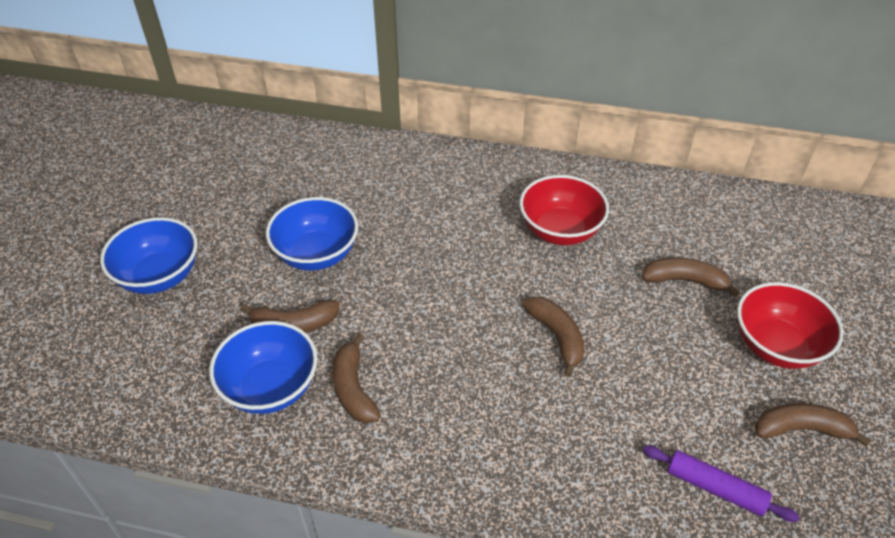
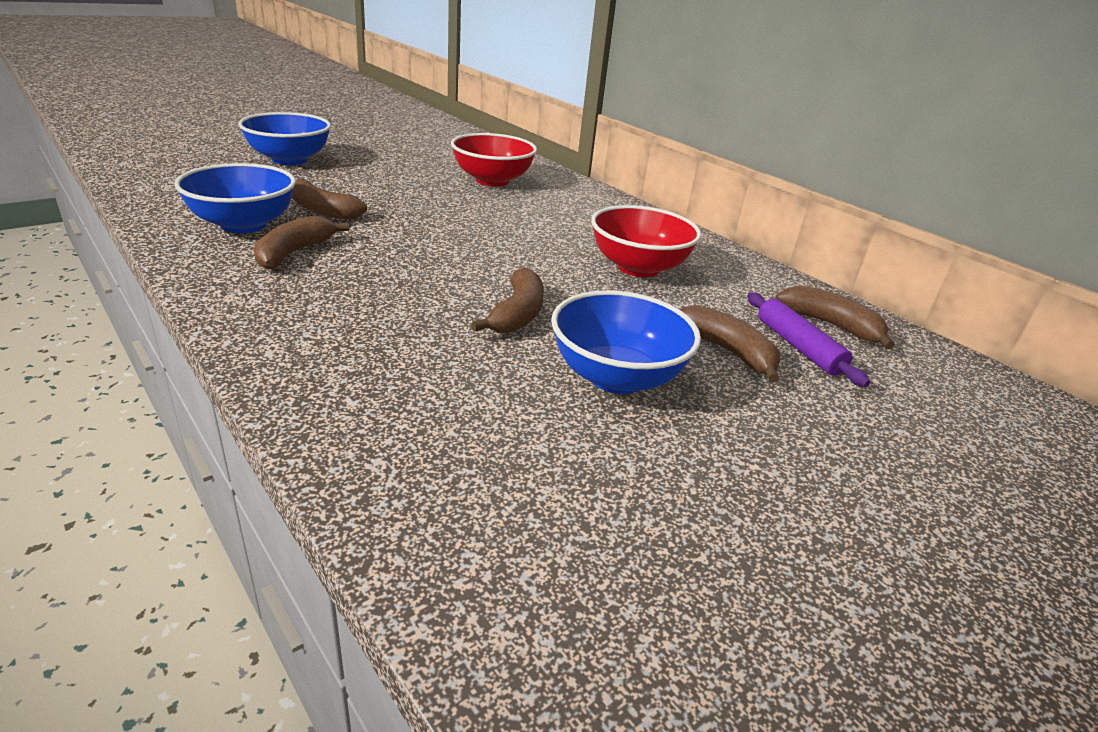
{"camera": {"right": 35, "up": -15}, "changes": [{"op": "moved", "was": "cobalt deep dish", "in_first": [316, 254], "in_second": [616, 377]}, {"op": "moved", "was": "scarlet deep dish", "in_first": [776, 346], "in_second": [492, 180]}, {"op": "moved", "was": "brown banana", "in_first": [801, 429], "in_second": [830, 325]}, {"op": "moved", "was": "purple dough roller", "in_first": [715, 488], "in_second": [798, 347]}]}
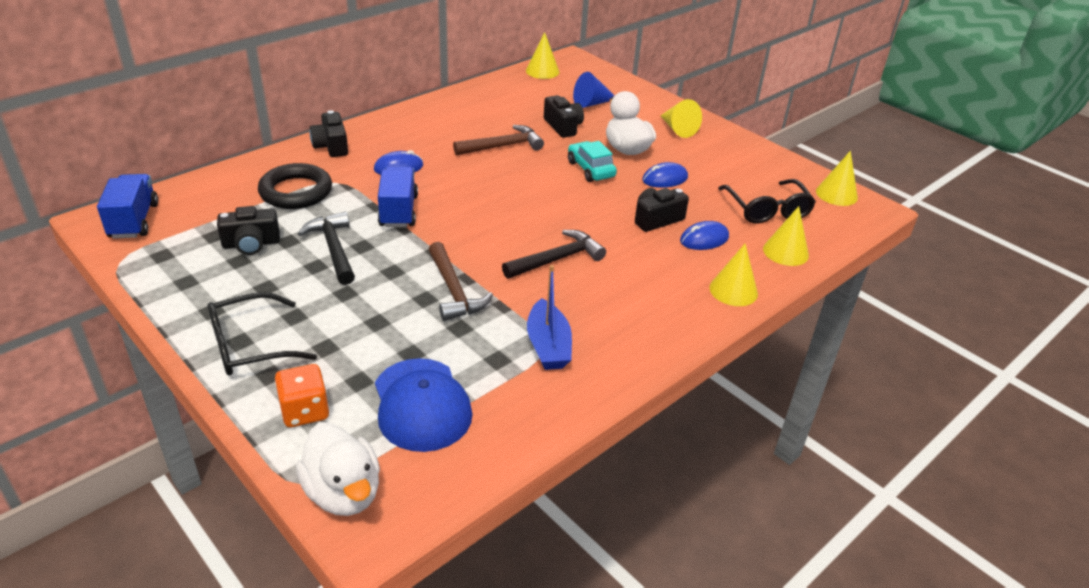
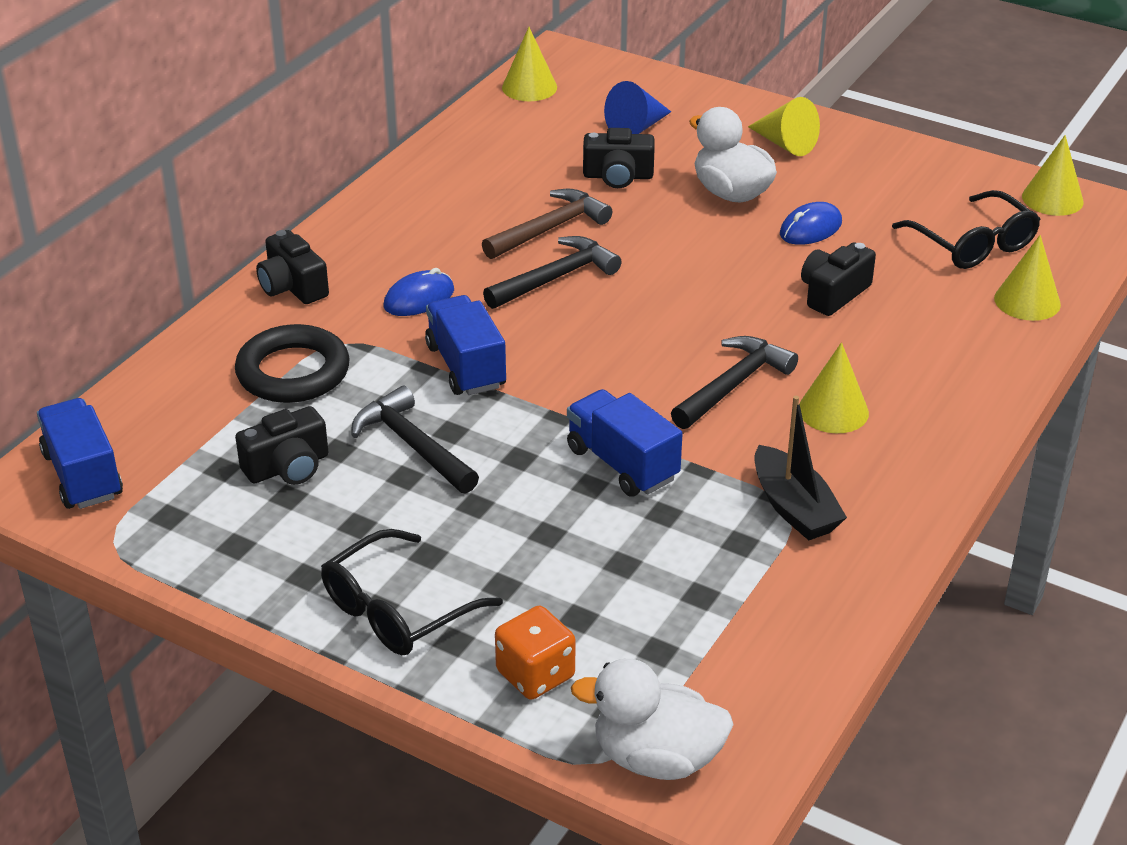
{"camera": {"right": -15, "up": 0}, "changes": [{"op": "turned", "was": "black compact camera", "in_first": [563, 126], "in_second": [618, 176], "clockwise": 135}, {"op": "removed", "was": "turquoise toy car", "in_first": [591, 169]}, {"op": "removed", "was": "cobalt PC mouse", "in_first": [704, 239]}, {"op": "replaced", "was": "brown hammer", "now": "cobalt truck", "in_first": [454, 290], "in_second": [622, 464]}, {"op": "moved", "was": "yellow solid cone", "in_first": [733, 290], "in_second": [833, 411]}, {"op": "recoloured", "was": "cobalt boat", "now": "black boat", "in_first": [548, 346], "in_second": [794, 508]}, {"op": "removed", "was": "cobalt baseball cap", "in_first": [421, 404]}, {"op": "turned", "was": "white rubber duck", "in_first": [343, 492], "in_second": [656, 758], "clockwise": 150}, {"op": "added", "now": "black hammer", "in_second": [555, 278]}]}
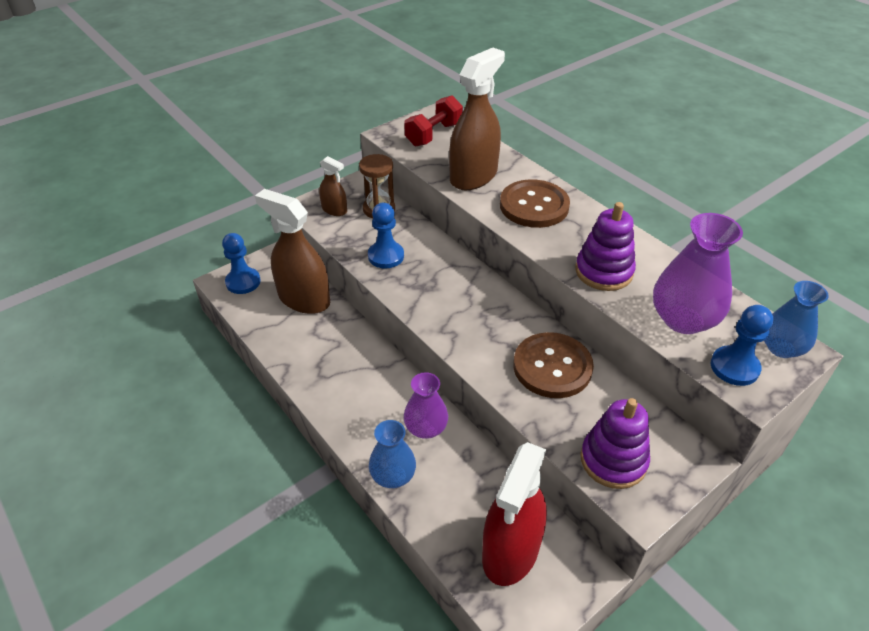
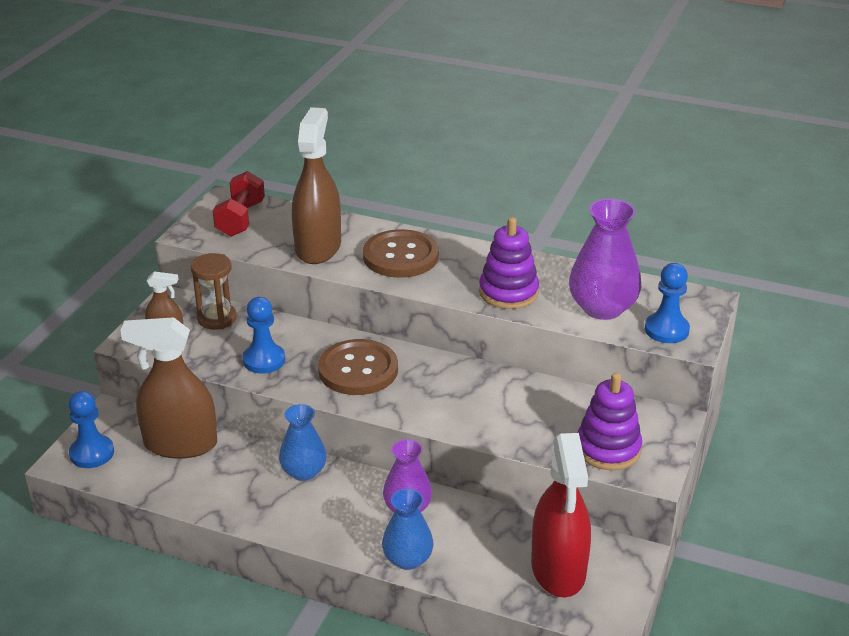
{"camera": {"right": -30, "up": -10}, "changes": [{"op": "moved", "was": "cobalt vase", "in_first": [781, 348], "in_second": [303, 471]}, {"op": "moved", "was": "brown button", "in_first": [552, 367], "in_second": [358, 370]}]}
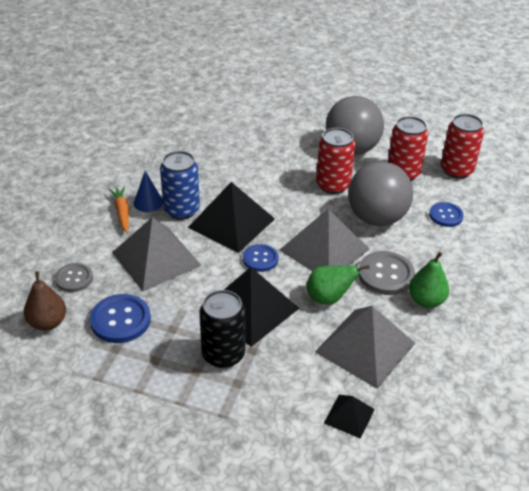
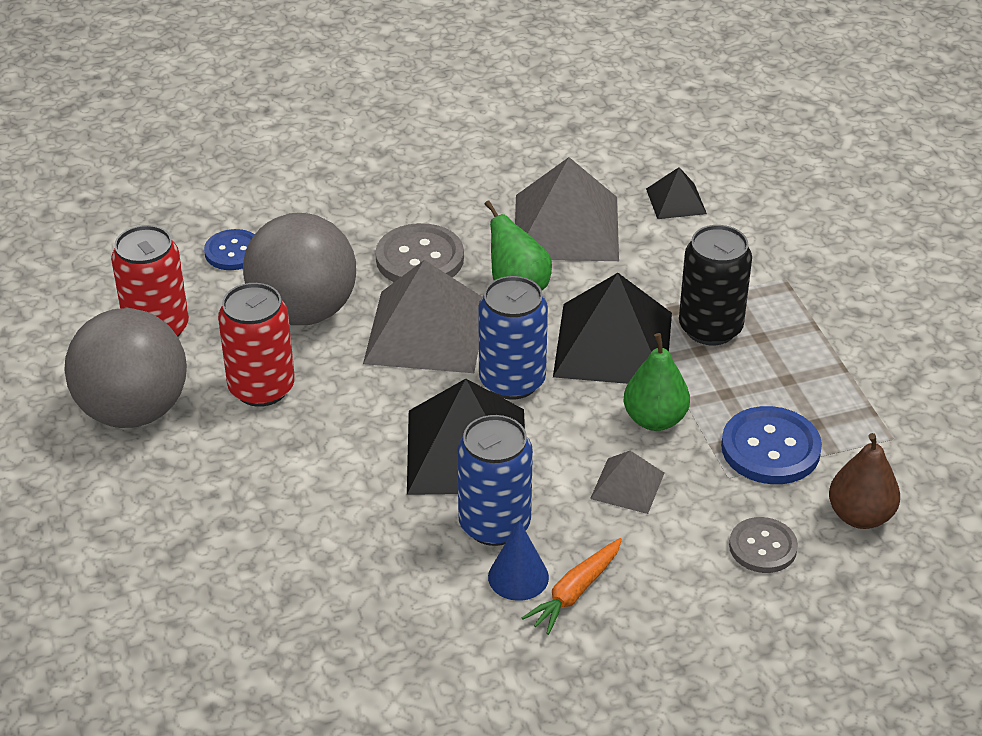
{"camera": {"right": -125, "up": 0}, "changes": [{"op": "removed", "was": "scarlet soda can", "in_first": [456, 170]}, {"op": "resized", "was": "gray pyramid", "in_first": [156, 258], "in_second": [627, 485], "ratio": 0.5}, {"op": "replaced", "was": "cobalt button", "now": "cobalt soda can", "in_first": [260, 259], "in_second": [512, 381]}, {"op": "moved", "was": "emerald pear fruit", "in_first": [426, 301], "in_second": [655, 419]}]}
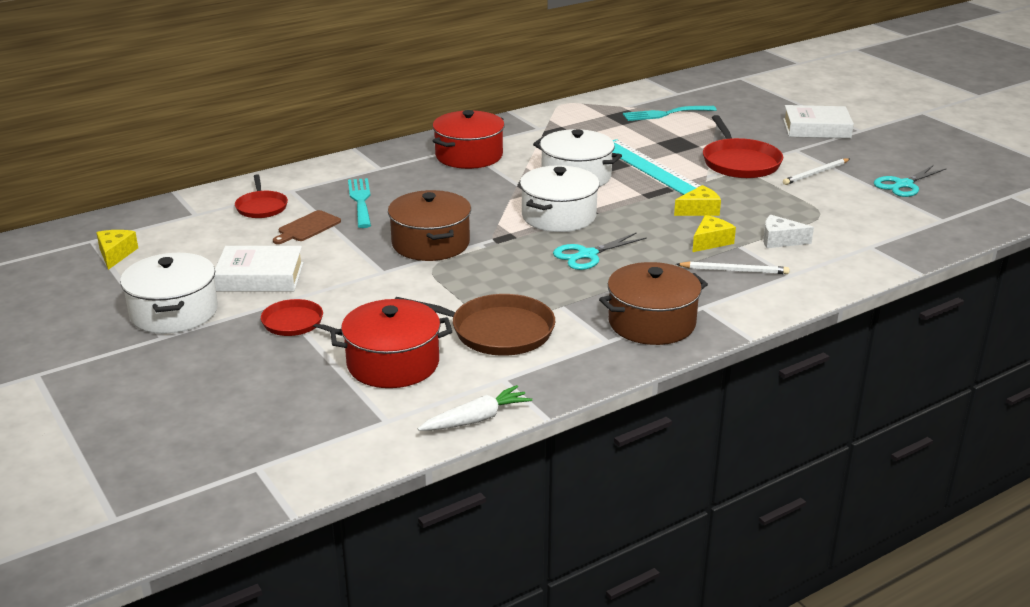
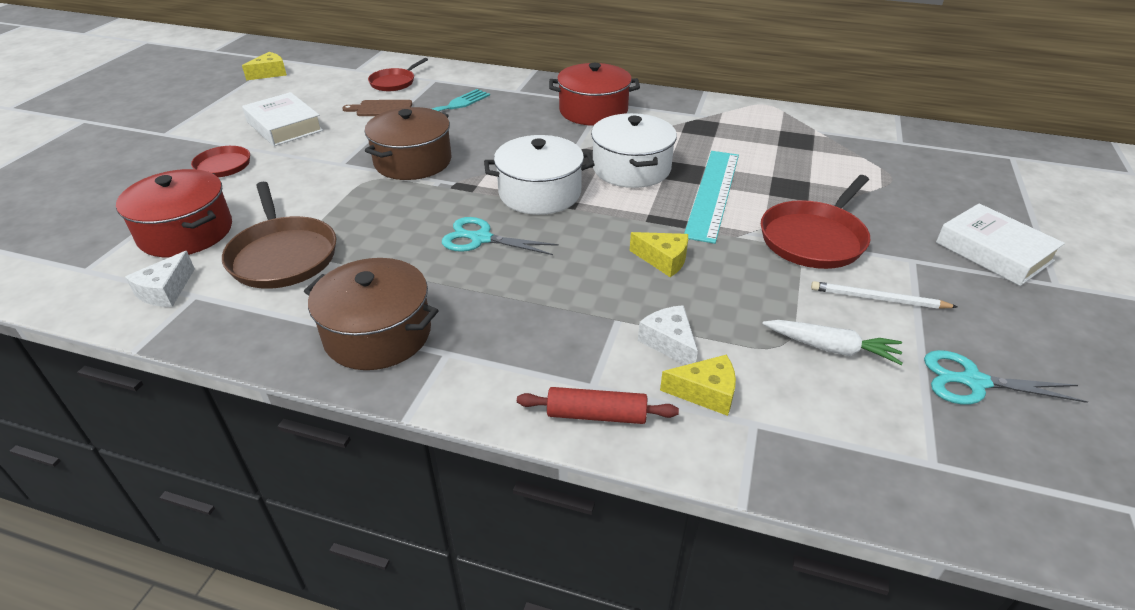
{"camera": {"right": 50, "up": 10}, "changes": [{"op": "removed", "was": "turquoise table fork", "in_first": [665, 114]}, {"op": "moved", "was": "yellow cheese", "in_first": [710, 242], "in_second": [705, 393]}, {"op": "removed", "was": "white cooking pot", "in_first": [174, 312]}, {"op": "removed", "was": "white wooden pencil", "in_first": [734, 270]}, {"op": "moved", "was": "white root vegetable", "in_first": [476, 419], "in_second": [831, 348]}, {"op": "added", "now": "white cheese", "in_second": [166, 291]}, {"op": "added", "now": "scarlet dough roller", "in_second": [596, 415]}]}
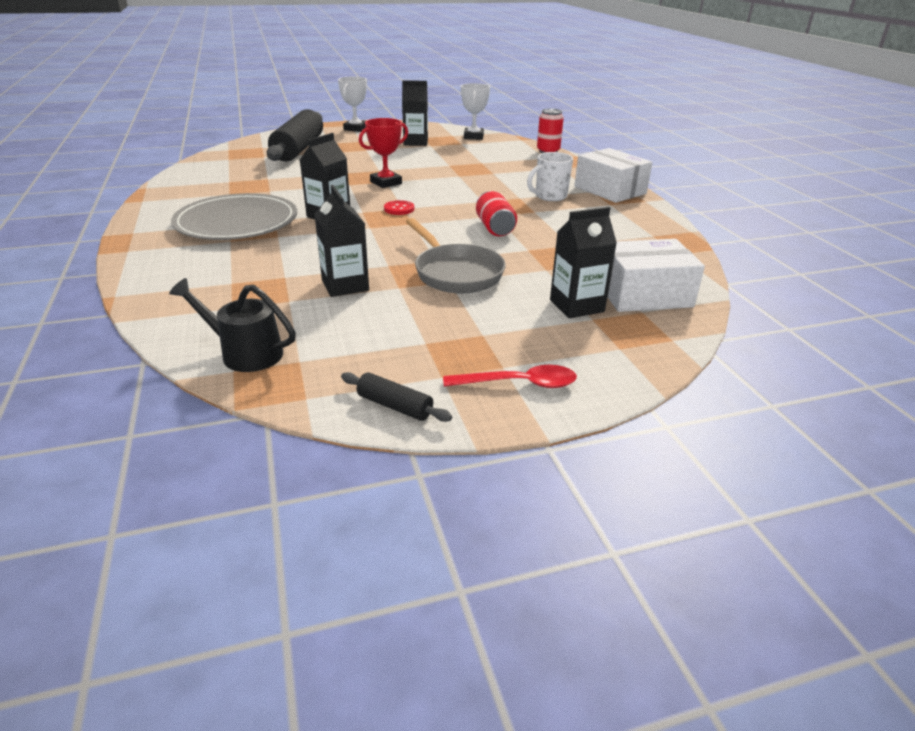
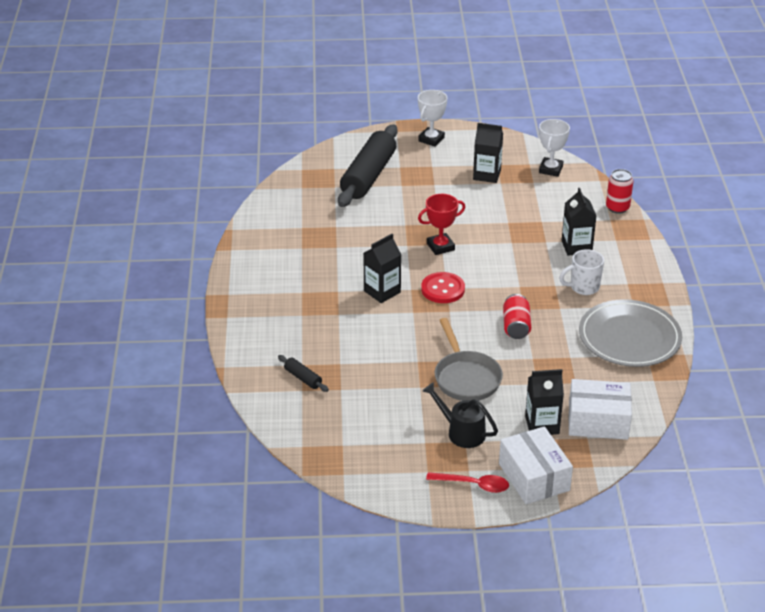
{"camera": {"right": 15, "up": 5}, "changes": [{"op": "moved", "was": "white parcel", "in_first": [610, 190], "in_second": [534, 477]}, {"op": "moved", "was": "black milk carton", "in_first": [345, 285], "in_second": [576, 247]}, {"op": "moved", "was": "gray plate", "in_first": [237, 222], "in_second": [629, 337]}, {"op": "resized", "was": "scarlet button", "in_first": [399, 209], "in_second": [443, 289], "ratio": 1.65}, {"op": "moved", "was": "black watering can", "in_first": [244, 353], "in_second": [461, 432]}, {"op": "moved", "was": "black dough roller", "in_first": [394, 406], "in_second": [303, 378]}]}
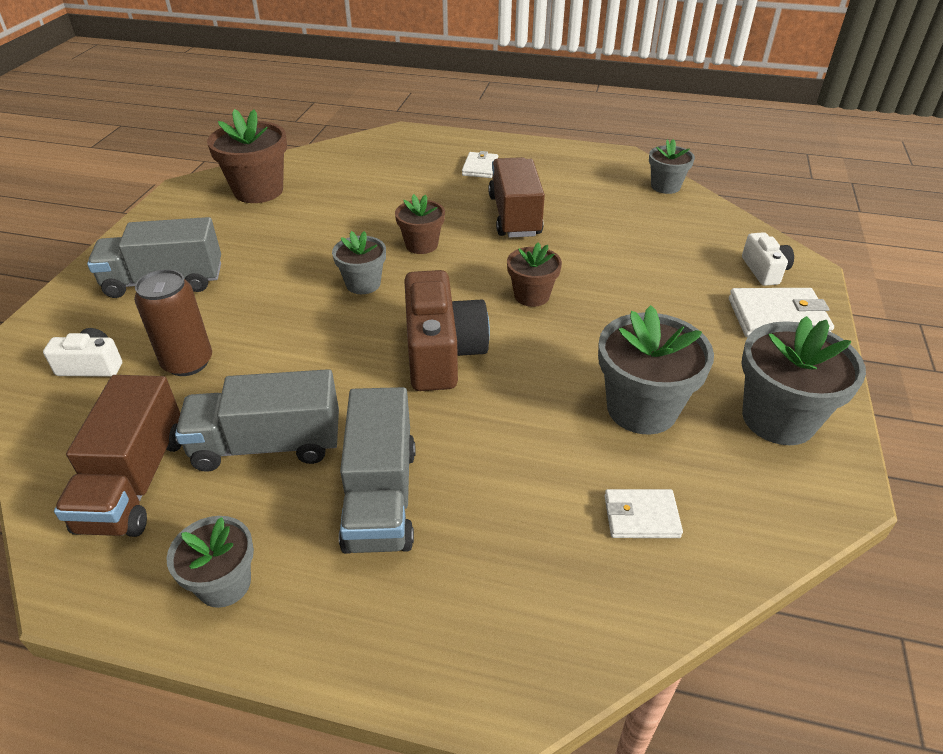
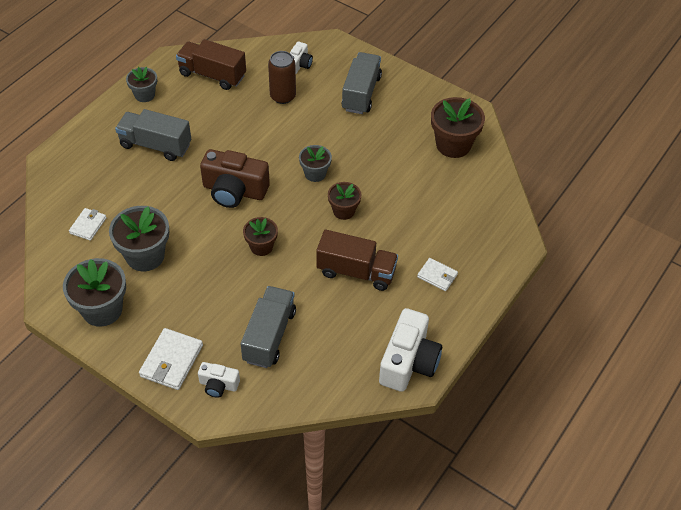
{"camera": {"right": 110, "up": 10}, "changes": [{"op": "removed", "was": "gray plant pot", "in_first": [665, 186]}, {"op": "moved", "was": "gray truck", "in_first": [267, 445], "in_second": [269, 336]}, {"op": "added", "now": "white compact camera", "in_second": [408, 362]}]}
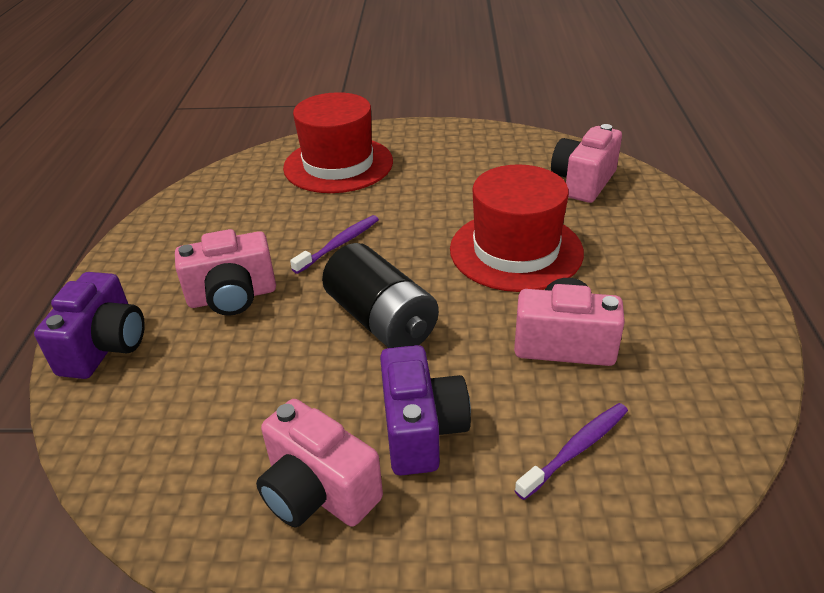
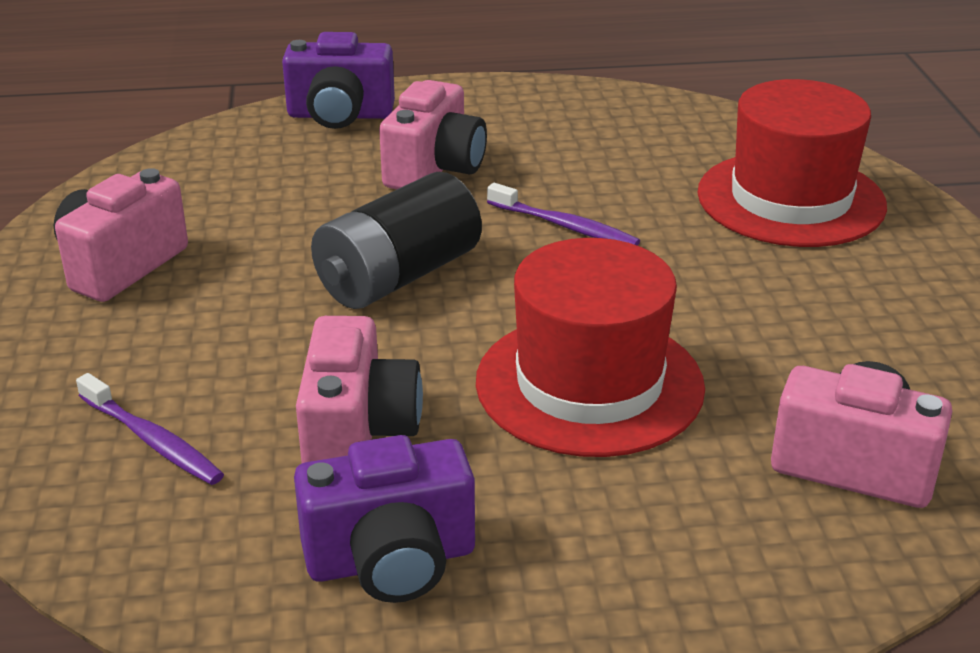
{"camera": {"right": 80, "up": -5}, "changes": [{"op": "turned", "was": "rosy compact camera", "in_first": [232, 297], "in_second": [434, 169], "clockwise": -135}, {"op": "moved", "was": "purple compact camera", "in_first": [421, 430], "in_second": [391, 561]}]}
